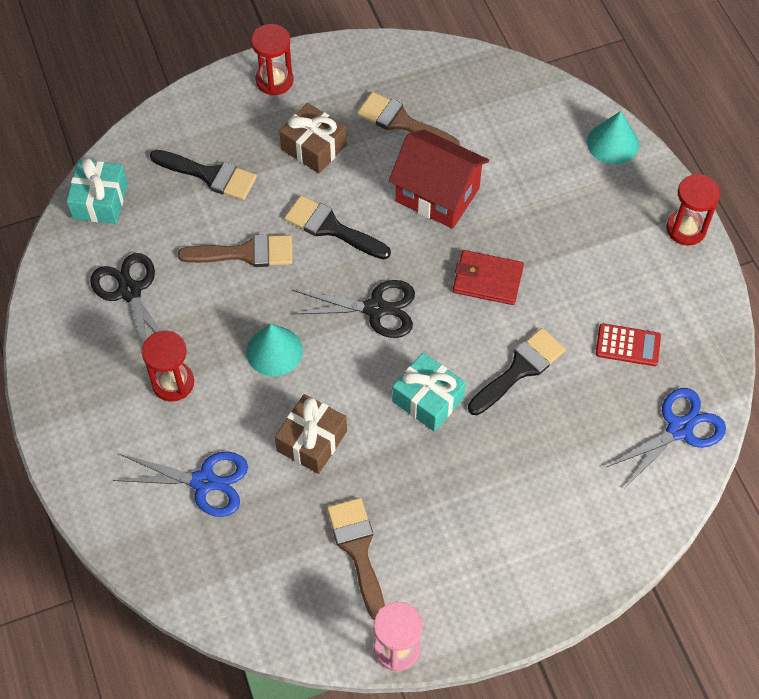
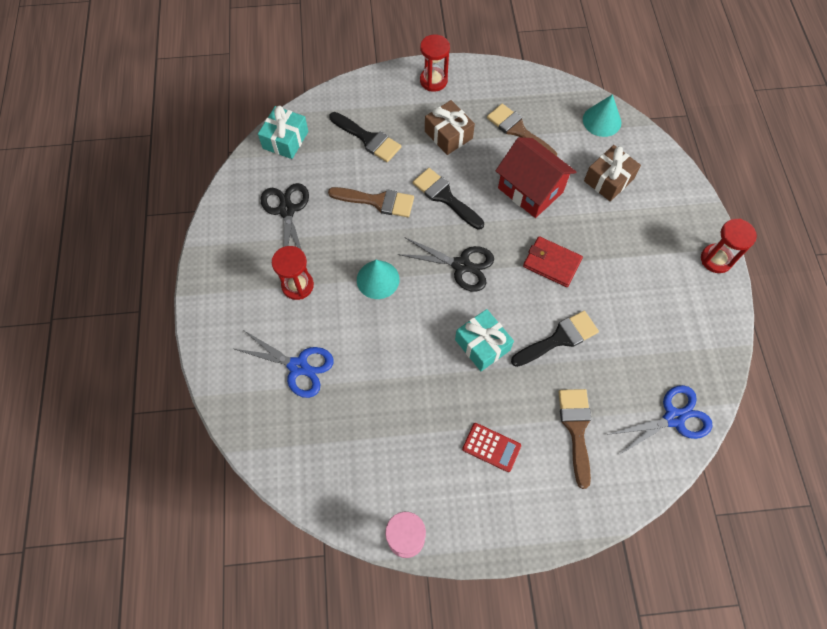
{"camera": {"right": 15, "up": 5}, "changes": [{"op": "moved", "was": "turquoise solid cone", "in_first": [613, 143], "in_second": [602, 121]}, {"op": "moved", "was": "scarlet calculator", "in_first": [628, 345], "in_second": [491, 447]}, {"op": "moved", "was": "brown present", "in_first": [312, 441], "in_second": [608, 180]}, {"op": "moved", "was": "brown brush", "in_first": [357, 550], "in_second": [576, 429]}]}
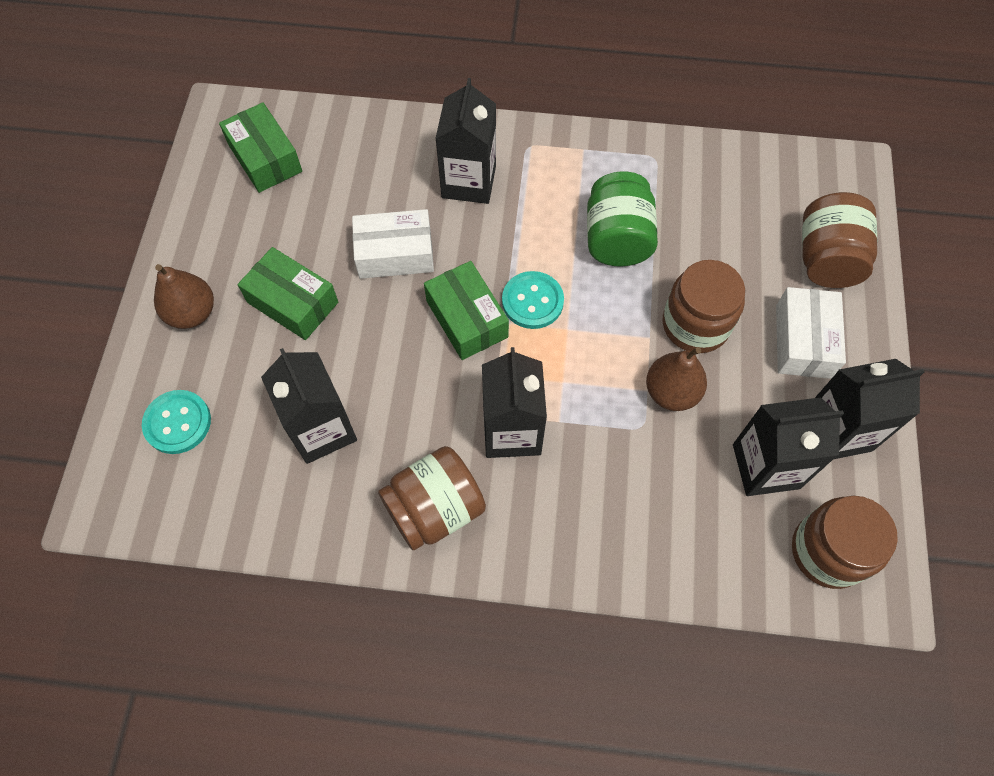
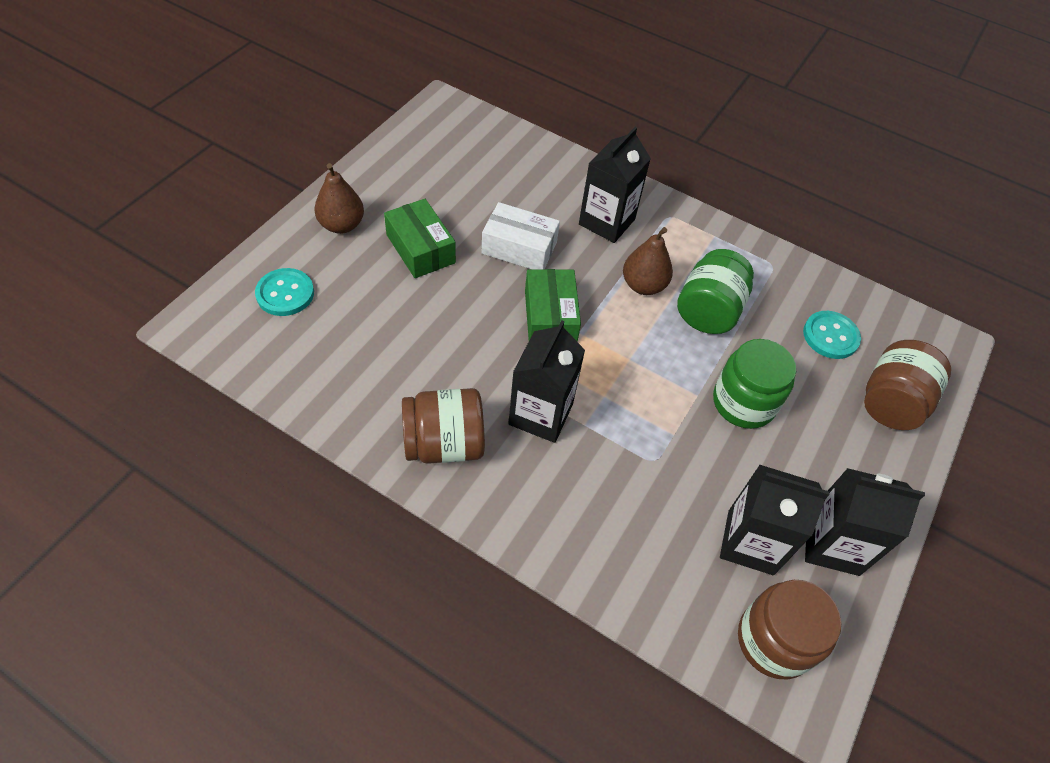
{"camera": {"right": 20, "up": -10}, "changes": [{"op": "removed", "was": "emerald parcel", "in_first": [265, 158]}, {"op": "recoloured", "was": "brown preserve jar", "now": "emerald preserve jar", "in_first": [695, 324], "in_second": [743, 402]}, {"op": "moved", "was": "turquoise button", "in_first": [532, 301], "in_second": [830, 336]}, {"op": "removed", "was": "white parcel", "in_first": [803, 341]}, {"op": "moved", "was": "brown pear fruit", "in_first": [671, 392], "in_second": [643, 285]}, {"op": "removed", "was": "black milk carton", "in_first": [322, 429]}]}
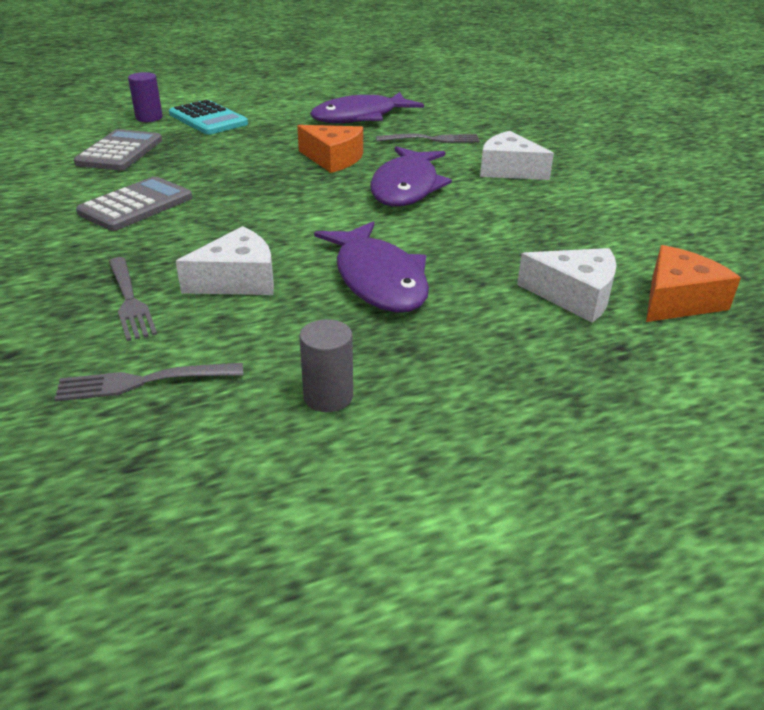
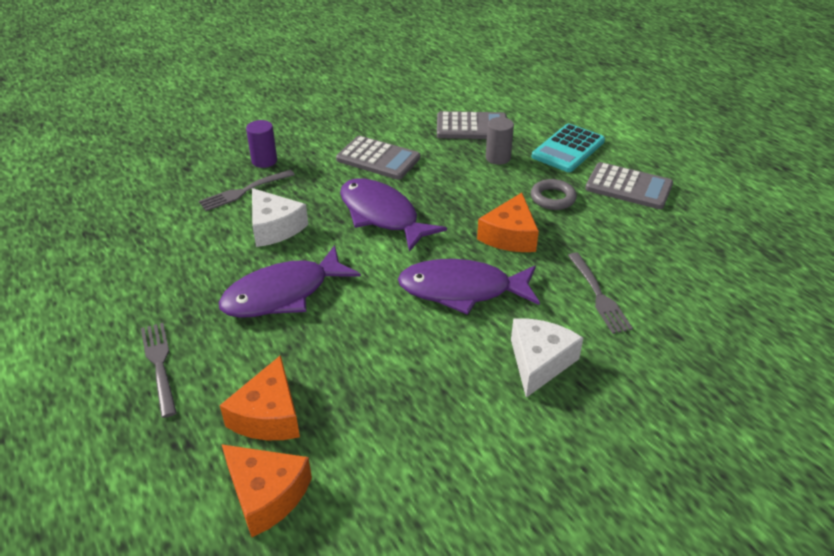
{"camera": {"right": 80, "up": 5}, "changes": [{"op": "moved", "was": "purple solid cylinder", "in_first": [149, 118], "in_second": [264, 161]}, {"op": "moved", "was": "purple fish", "in_first": [360, 117], "in_second": [382, 215]}, {"op": "recoloured", "was": "white cheese", "now": "orange-coloured cheese", "in_first": [574, 296], "in_second": [268, 415]}, {"op": "moved", "was": "gray solid cylinder", "in_first": [328, 397], "in_second": [498, 158]}, {"op": "moved", "was": "gray table fork", "in_first": [144, 381], "in_second": [160, 365]}, {"op": "added", "now": "gray calculator", "in_second": [628, 187]}, {"op": "added", "now": "gray torus", "in_second": [553, 198]}]}
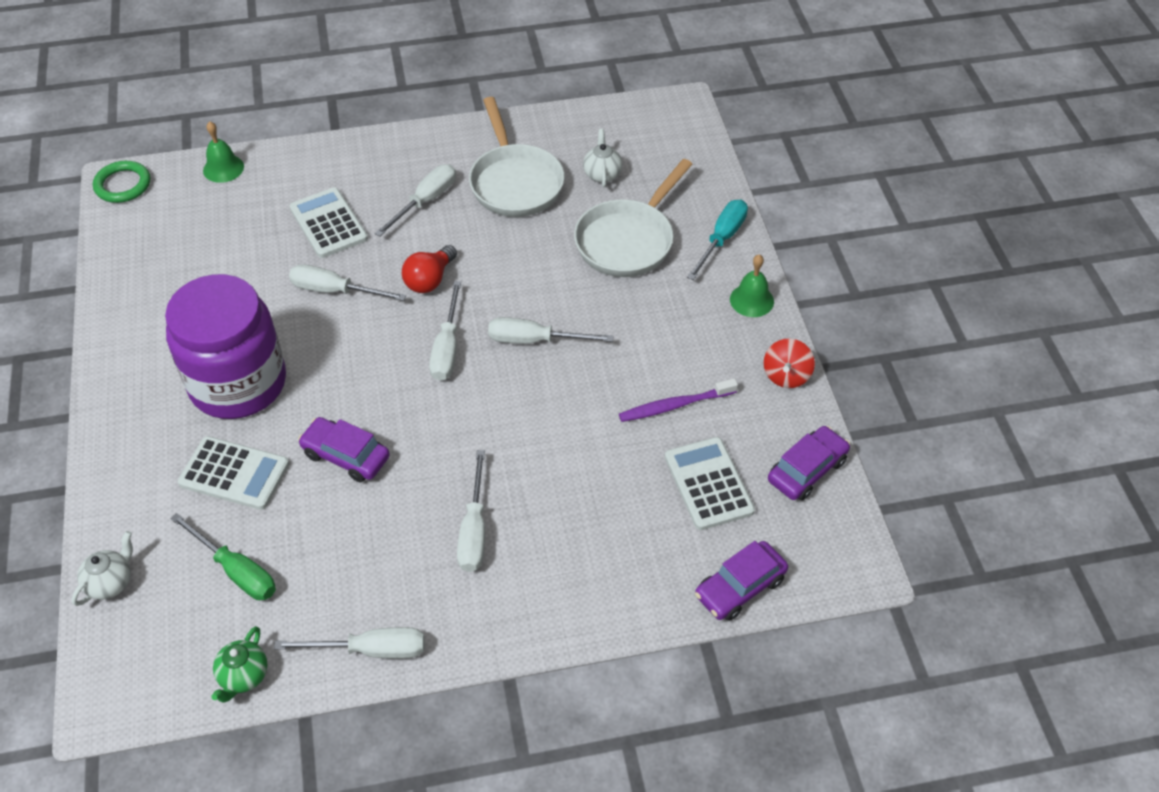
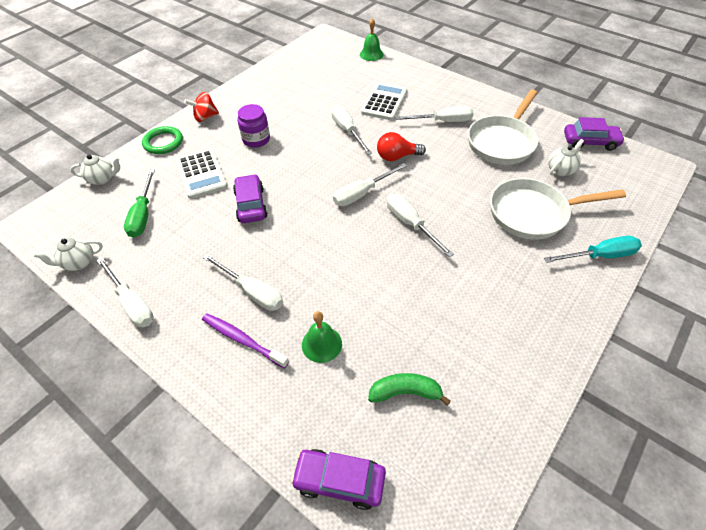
{"camera": {"right": 50, "up": 0}, "changes": [{"op": "moved", "was": "emerald torus", "in_first": [123, 185], "in_second": [163, 142]}, {"op": "moved", "was": "emerald school bell", "in_first": [751, 300], "in_second": [321, 344]}, {"op": "resized", "was": "purple preserve jar", "in_first": [238, 383], "in_second": [256, 139], "ratio": 0.46}, {"op": "moved", "was": "scarlet whirligig", "in_first": [786, 375], "in_second": [205, 117]}, {"op": "moved", "was": "purple toothbrush", "in_first": [675, 405], "in_second": [242, 340]}, {"op": "moved", "was": "purple toy car", "in_first": [807, 470], "in_second": [590, 142]}, {"op": "replaced", "was": "white calculator", "now": "emerald banana", "in_first": [708, 484], "in_second": [405, 392]}, {"op": "turned", "was": "white screwdriver", "in_first": [474, 530], "in_second": [252, 291], "clockwise": -105}, {"op": "recoloured", "was": "emerald tea pot", "now": "white tea pot", "in_first": [243, 676], "in_second": [78, 262]}]}
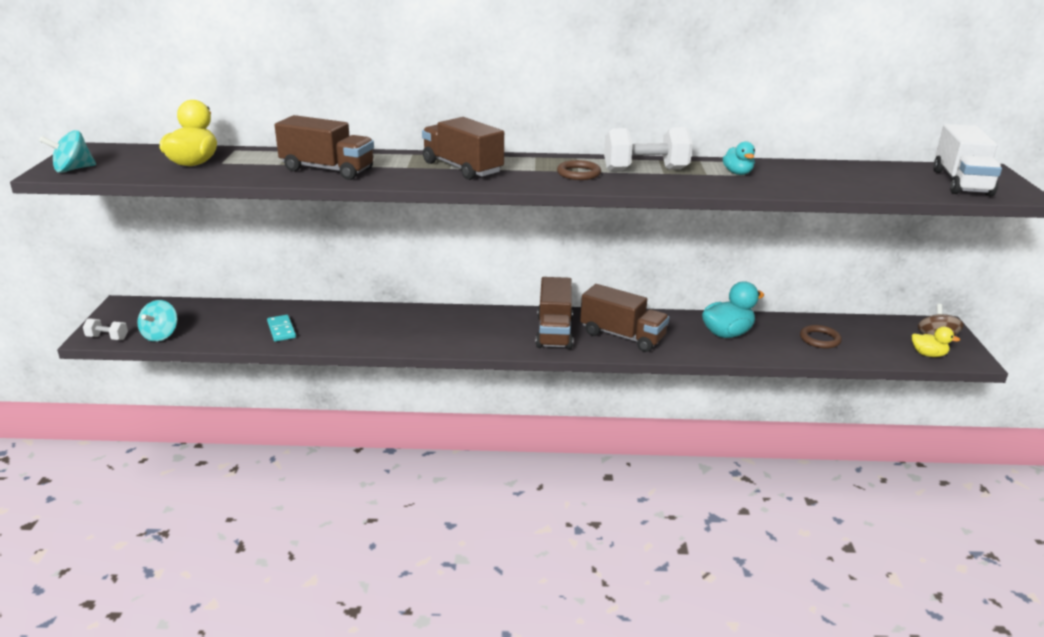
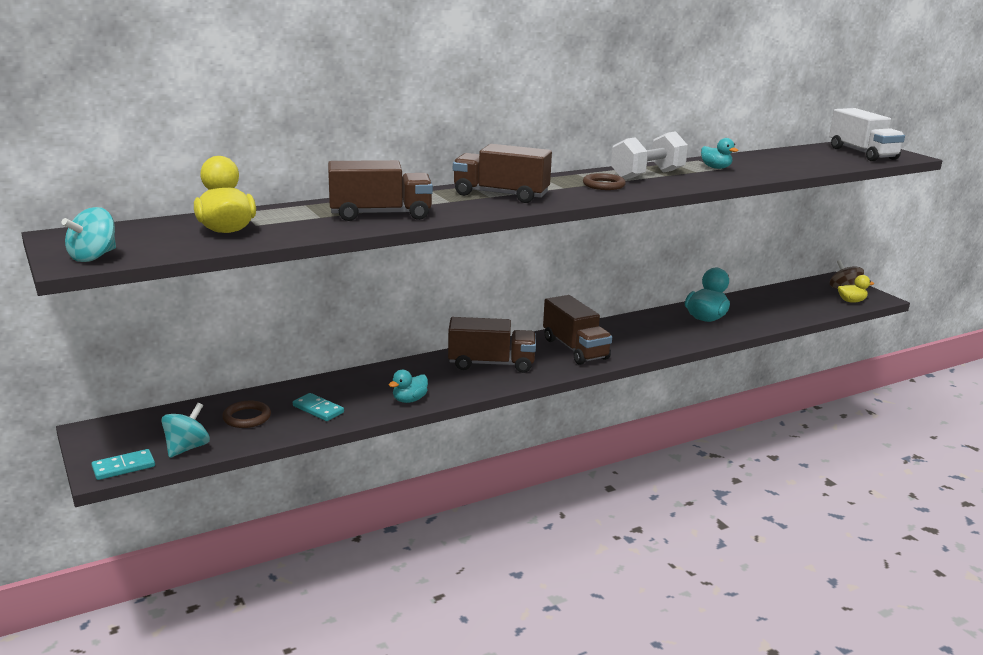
{"camera": {"right": -30, "up": -5}, "changes": [{"op": "moved", "was": "brown truck", "in_first": [622, 336], "in_second": [491, 364]}, {"op": "turned", "was": "turquoise whirligig", "in_first": [160, 335], "in_second": [187, 448], "clockwise": -135}, {"op": "replaced", "was": "white free weight", "now": "turquoise domino piece", "in_first": [107, 338], "in_second": [124, 467]}, {"op": "moved", "was": "brown torus", "in_first": [820, 339], "in_second": [247, 417]}, {"op": "added", "now": "turquoise rubber duck", "in_second": [409, 400]}]}
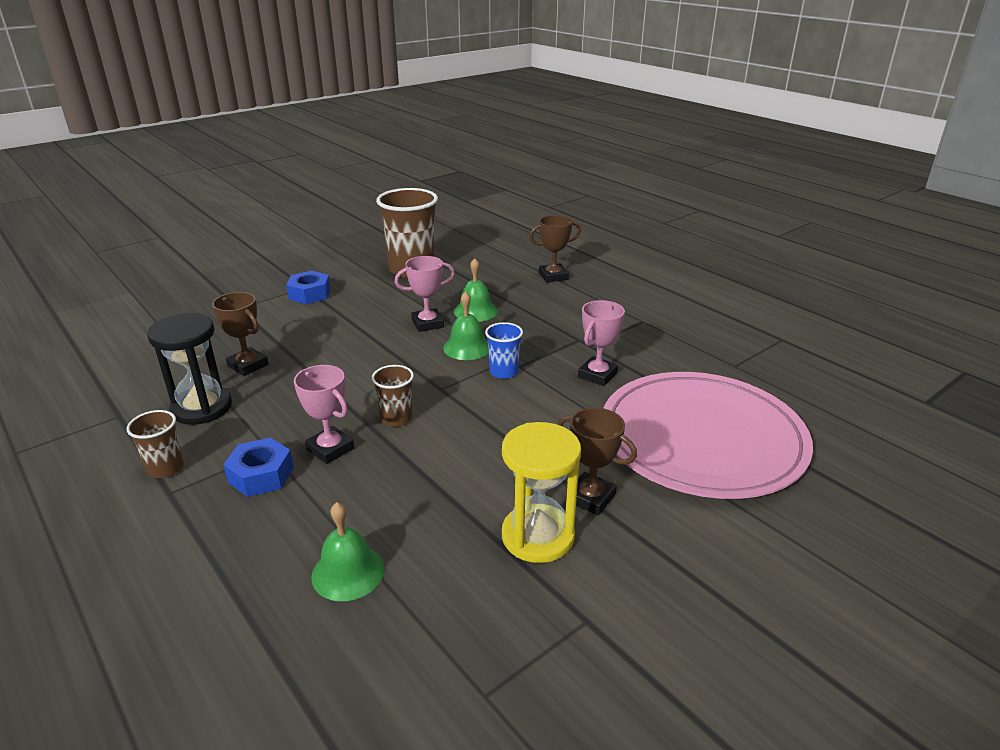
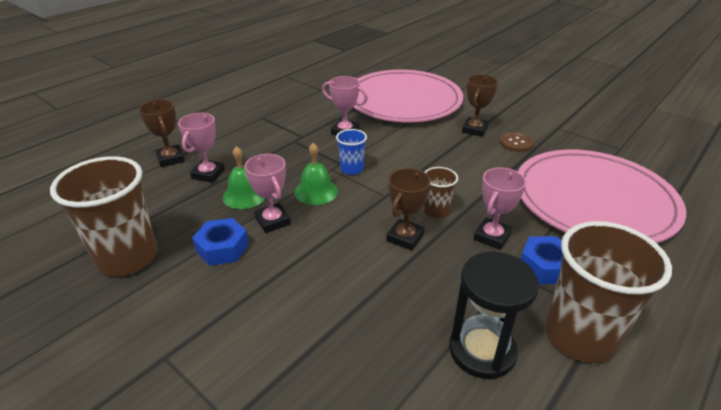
{"camera": {"right": -100, "up": 5}, "changes": [{"op": "moved", "was": "cobalt hexagon nut", "in_first": [310, 294], "in_second": [222, 248]}, {"op": "moved", "was": "brown award cup", "in_first": [248, 365], "in_second": [405, 237]}, {"op": "resized", "was": "brown cup", "in_first": [165, 468], "in_second": [580, 336], "ratio": 2.03}, {"op": "replaced", "was": "yellow sandglass", "now": "brown button", "in_first": [537, 536], "in_second": [516, 143]}, {"op": "replaced", "was": "emerald school bell", "now": "rosy plate", "in_first": [348, 572], "in_second": [593, 200]}, {"op": "added", "now": "rosy award cup", "in_second": [208, 174]}]}
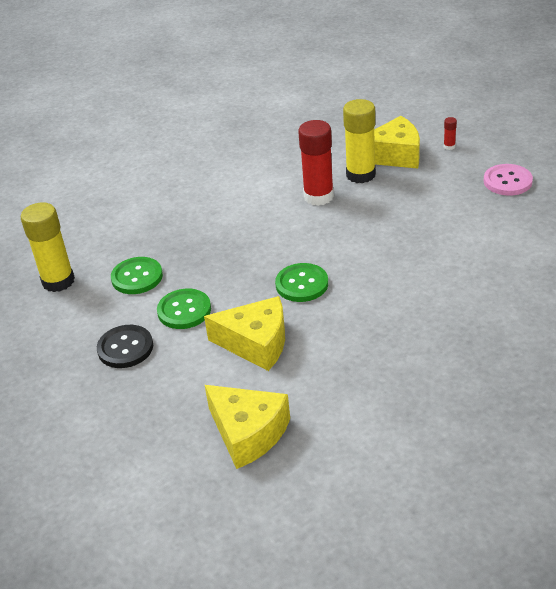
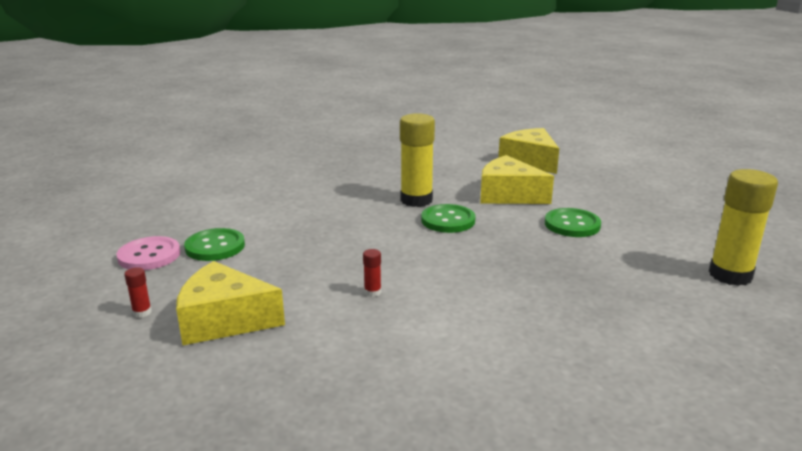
{"camera": {"right": -165, "up": -15}, "changes": [{"op": "moved", "was": "yellow glue", "in_first": [360, 175], "in_second": [416, 200]}, {"op": "resized", "was": "scarlet glue", "in_first": [318, 196], "in_second": [372, 292], "ratio": 0.41}, {"op": "moved", "was": "emerald button", "in_first": [137, 277], "in_second": [215, 247]}, {"op": "removed", "was": "black button", "in_first": [125, 348]}]}
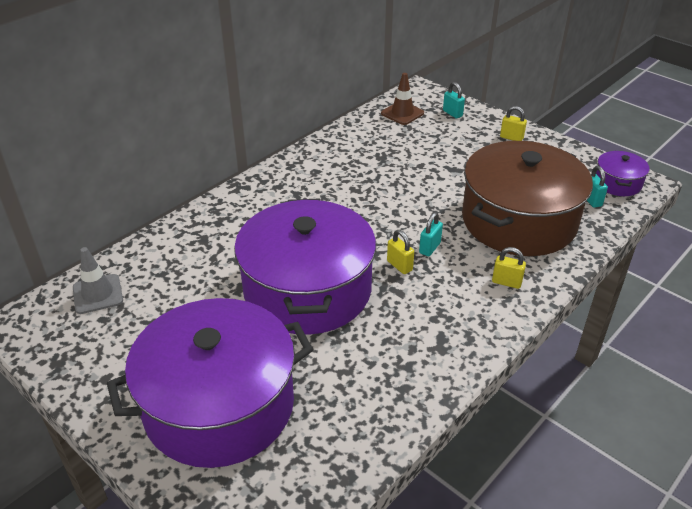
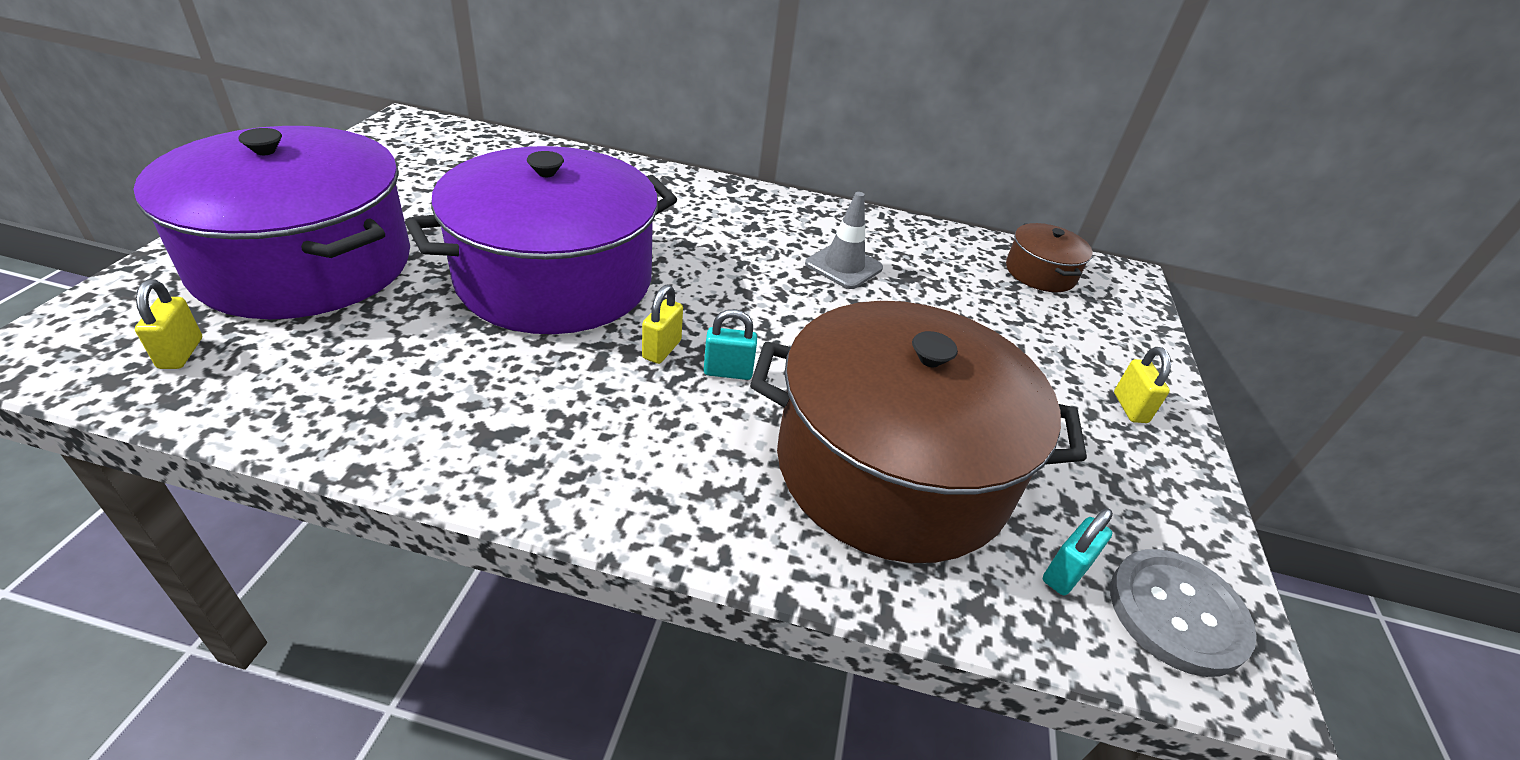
{"camera": {"right": 55, "up": 0}, "changes": [{"op": "replaced", "was": "brown road cone", "now": "brown cooking pot", "in_first": [402, 113], "in_second": [1040, 273]}, {"op": "removed", "was": "turquoise lock", "in_first": [452, 113]}, {"op": "replaced", "was": "purple cooking pot", "now": "gray button", "in_first": [617, 183], "in_second": [1177, 613]}, {"op": "moved", "was": "gray road cone", "in_first": [98, 294], "in_second": [843, 266]}, {"op": "moved", "was": "yellow lock", "in_first": [506, 282], "in_second": [181, 353]}]}
